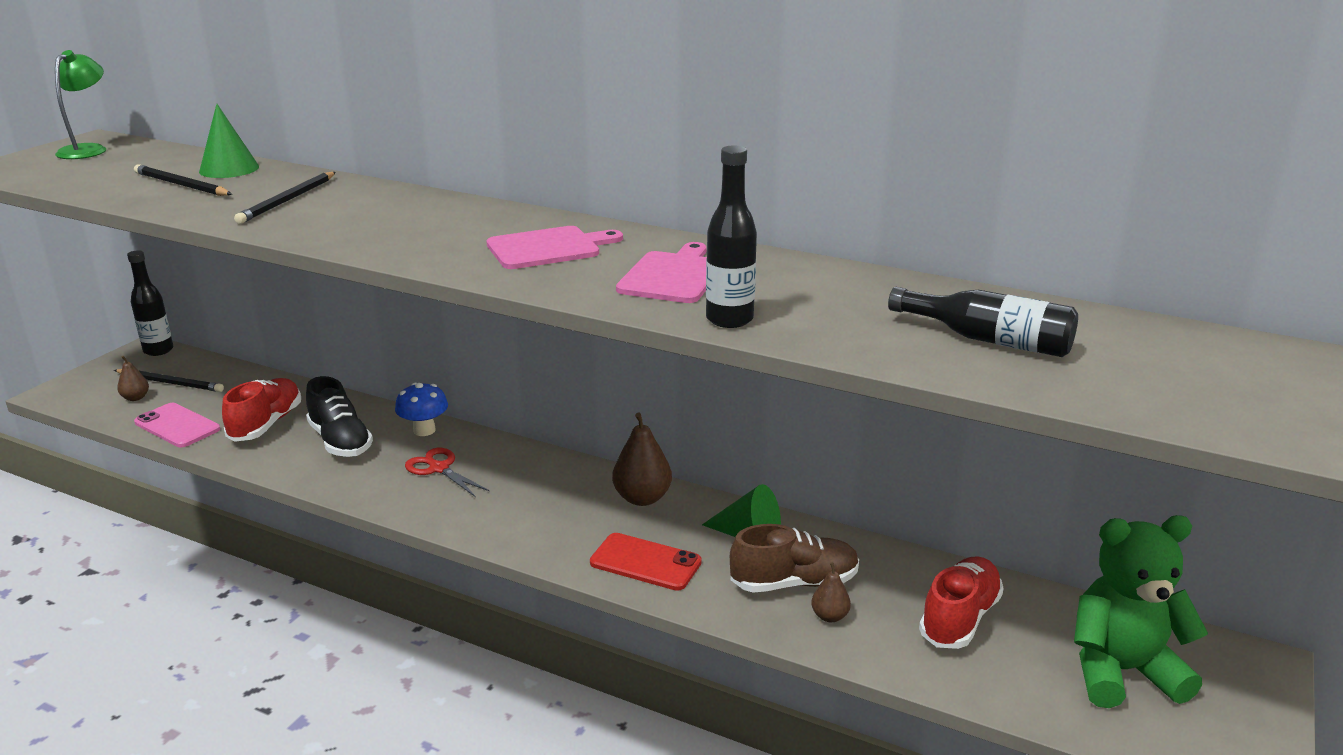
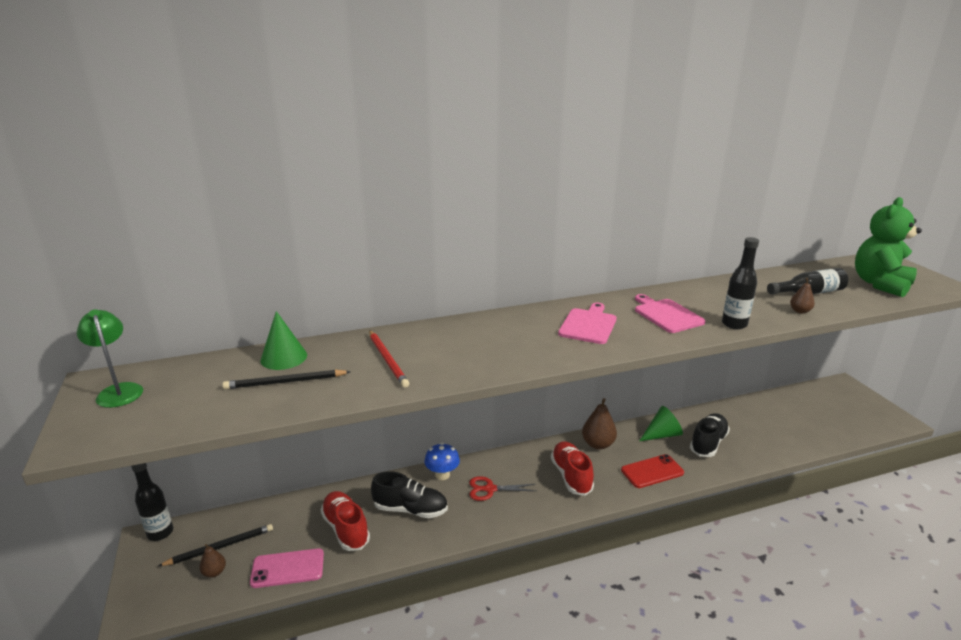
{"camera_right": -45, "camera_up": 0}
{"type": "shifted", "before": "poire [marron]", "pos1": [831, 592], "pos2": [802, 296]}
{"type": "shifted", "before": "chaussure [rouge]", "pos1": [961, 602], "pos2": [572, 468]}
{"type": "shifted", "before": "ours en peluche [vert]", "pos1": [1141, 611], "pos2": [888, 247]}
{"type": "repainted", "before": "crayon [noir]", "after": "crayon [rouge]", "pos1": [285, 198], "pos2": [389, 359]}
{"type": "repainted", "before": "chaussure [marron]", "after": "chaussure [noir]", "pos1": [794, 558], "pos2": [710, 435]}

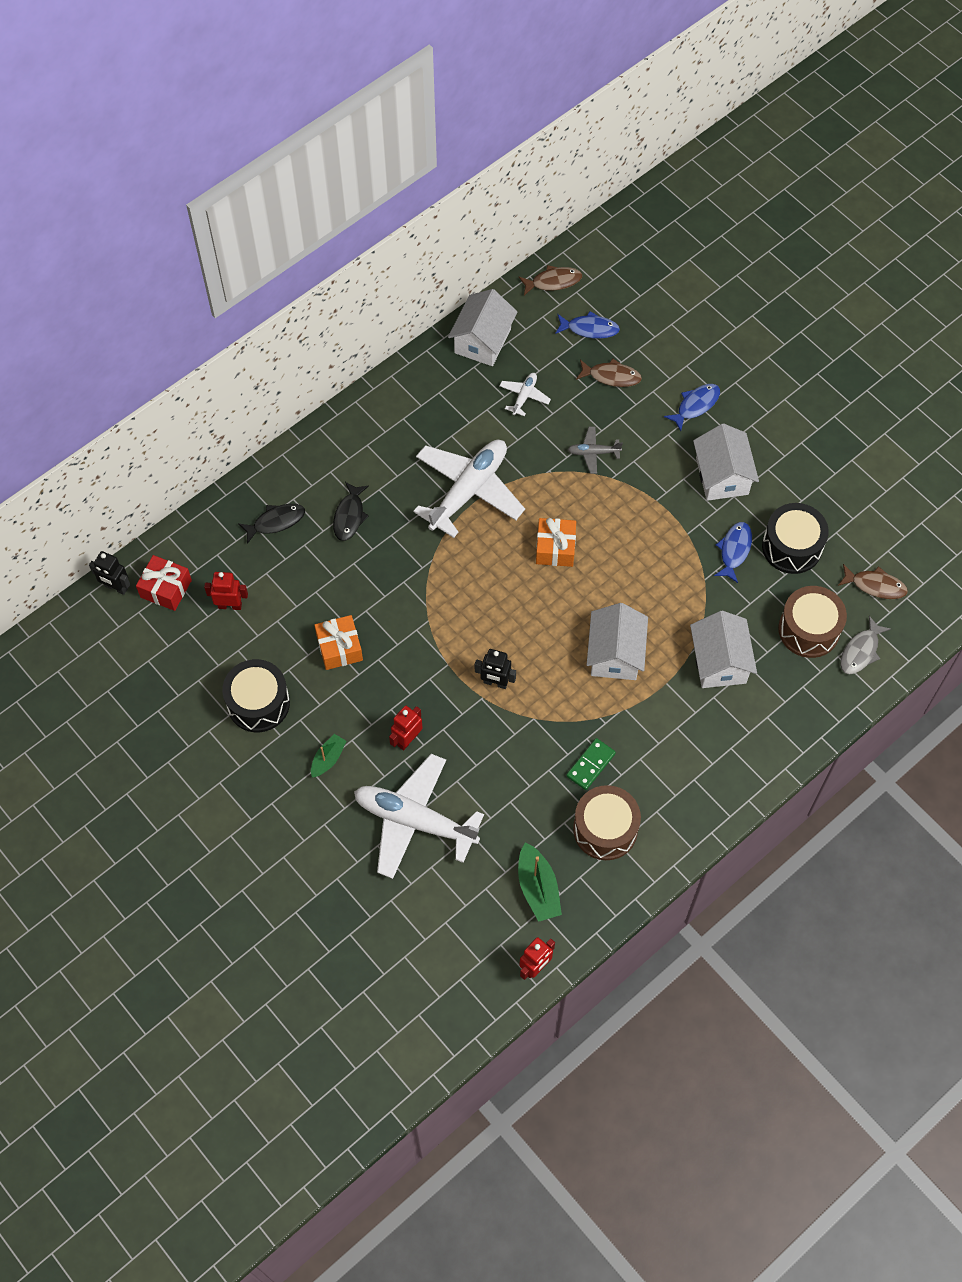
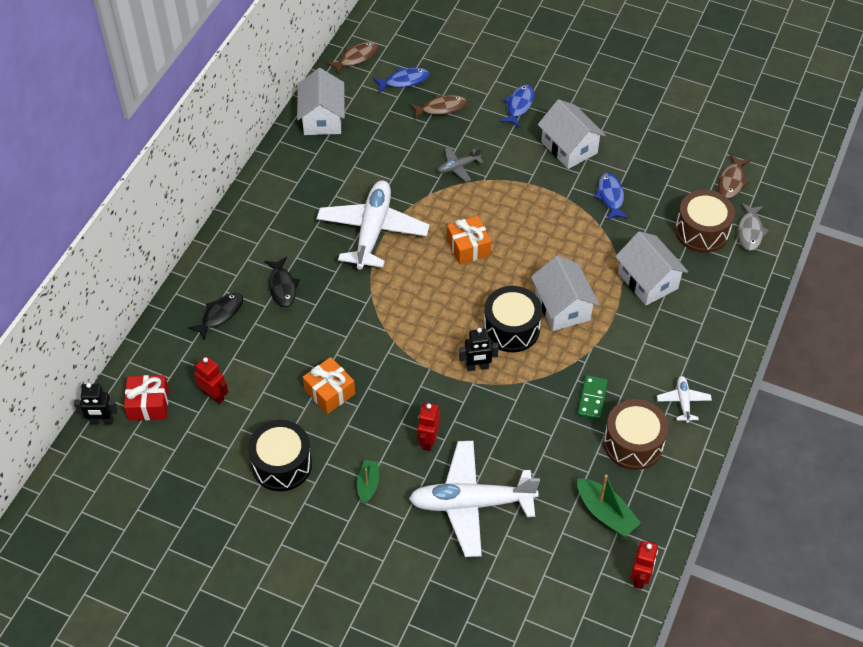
{"camera_right": -25, "camera_up": -10}
{"type": "shifted", "before": "avion [blanc]", "pos1": [525, 394], "pos2": [684, 399]}
{"type": "shifted", "before": "tambour [noir]", "pos1": [795, 538], "pos2": [513, 319]}
{"type": "rotated", "before": "robot [rouge]", "pos1": [226, 591], "pos2": [211, 380], "turn": 60}
{"type": "rotated", "before": "poisson [marron]", "pos1": [873, 581], "pos2": [734, 176], "turn": 120}

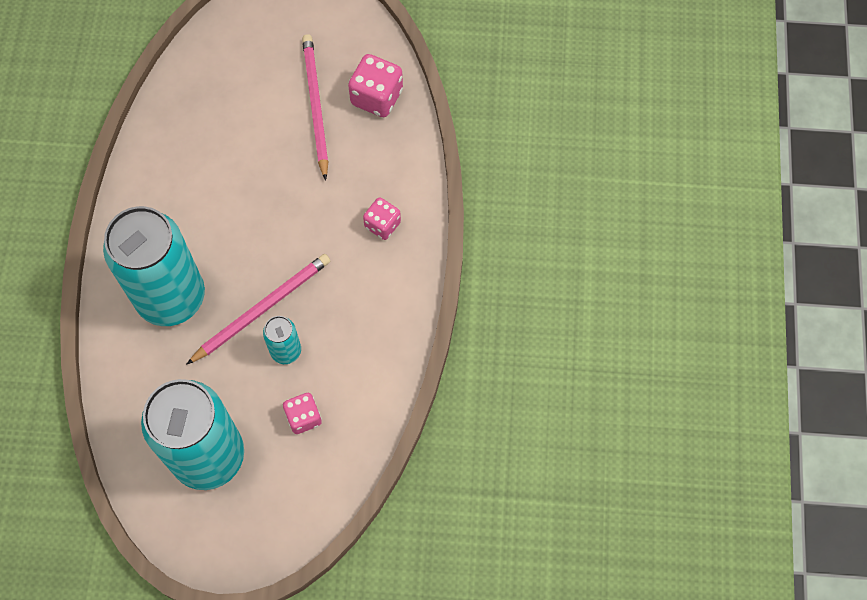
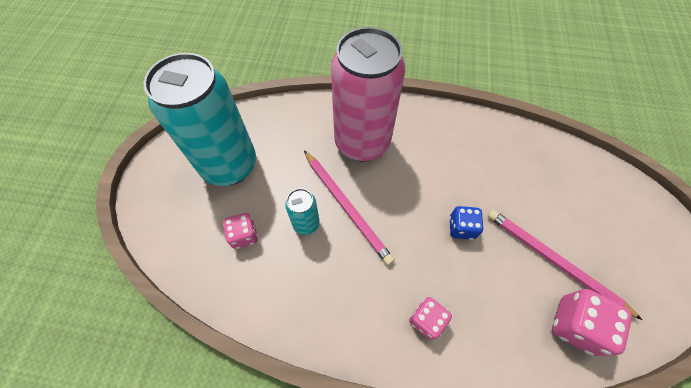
{"camera_right": 95, "camera_up": -5}
{"type": "new", "after": "dé [bleu]", "pos2": [466, 223]}
{"type": "repainted", "before": "canette [turquoise]", "after": "canette [rose]", "pos1": [154, 266], "pos2": [368, 94]}
{"type": "rotated", "before": "crayon [rose]", "pos1": [315, 107], "pos2": [565, 265], "turn": -135}

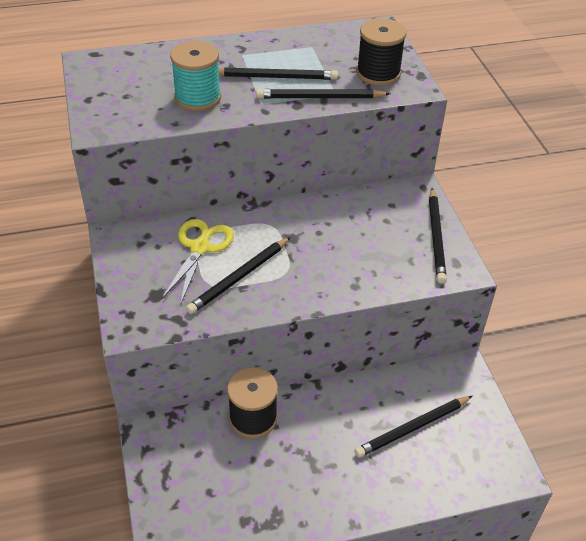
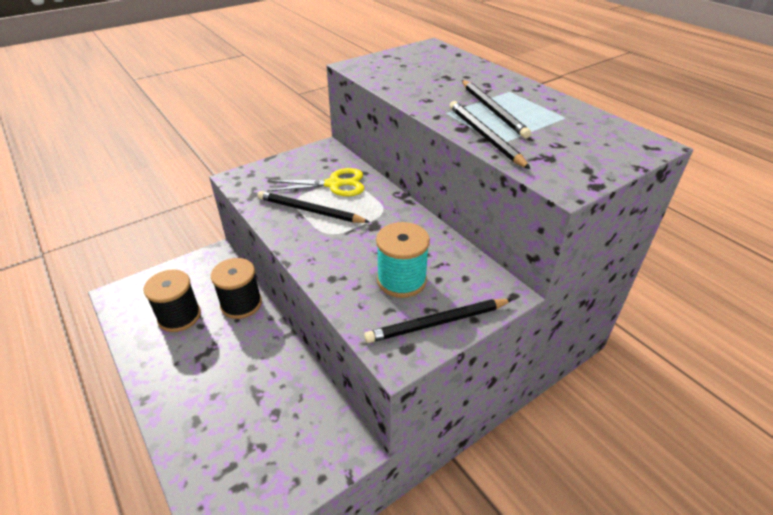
{"camera_right": 70, "camera_up": -5}
{"type": "gone", "before": "crayon [noir]", "pos1": [413, 427]}
{"type": "shifted", "before": "bobine [turquoise]", "pos1": [195, 76], "pos2": [403, 260]}
{"type": "shifted", "before": "bobine [noir]", "pos1": [381, 52], "pos2": [172, 300]}

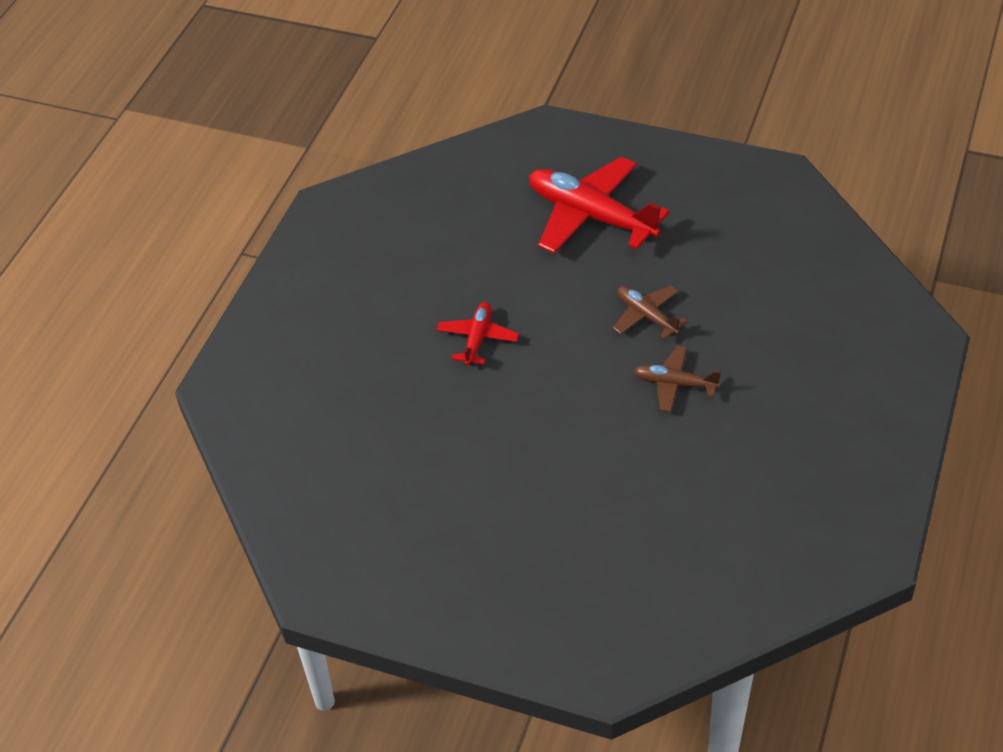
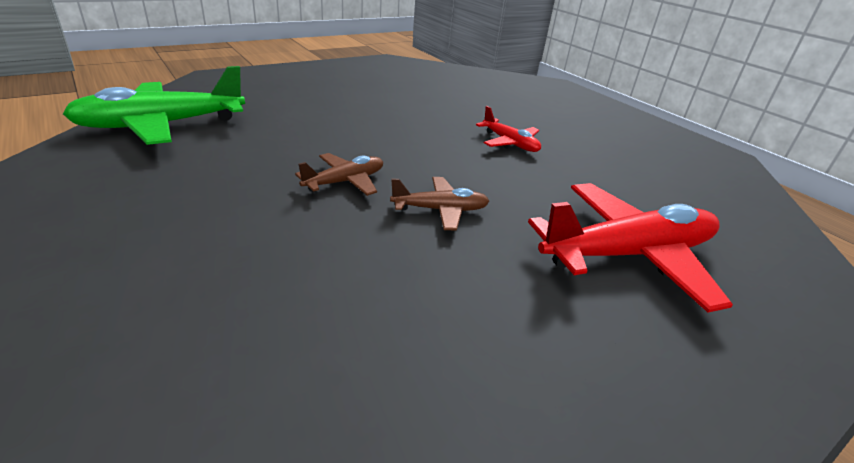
{"camera_right": 120, "camera_up": -15}
{"type": "new", "after": "avion [vert]", "pos2": [154, 105]}

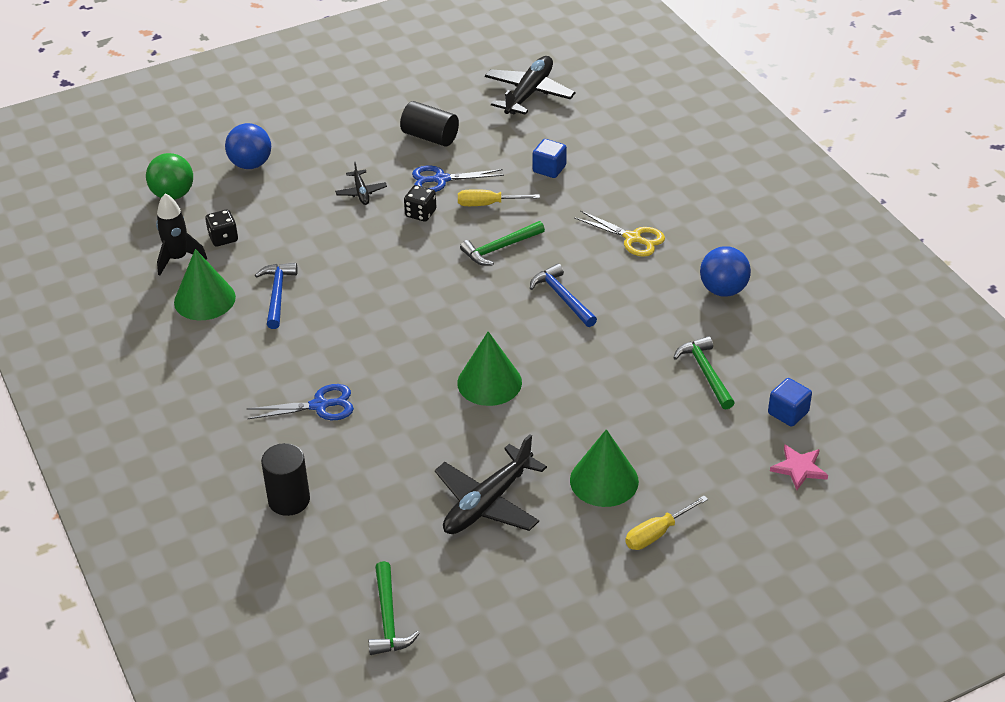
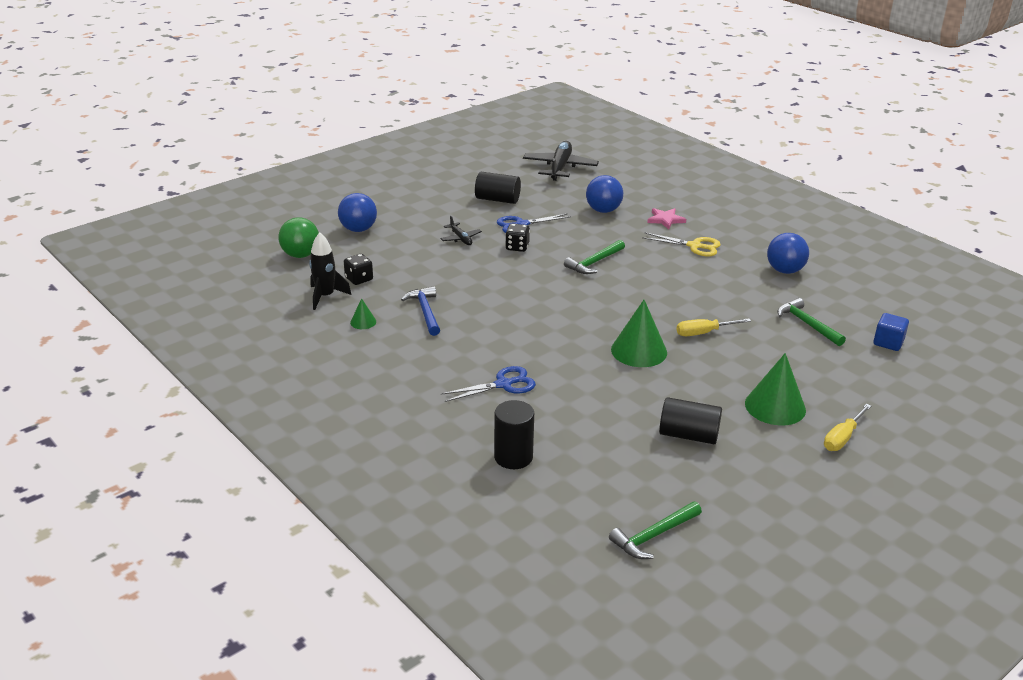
{"camera_right": -15, "camera_up": -10}
{"type": "gone", "before": "marteau [bleu]", "pos1": [563, 295]}
{"type": "shifted", "before": "tournevis [jaune]", "pos1": [499, 197], "pos2": [713, 327]}
{"type": "shifted", "before": "étoile [rose]", "pos1": [799, 467], "pos2": [666, 218]}
{"type": "swapped", "before": "avion [noir]", "after": "cylindre [noir]", "pos1": [491, 484], "pos2": [690, 420]}
{"type": "swapped", "before": "cube [bleu]", "after": "balle [bleu]", "pos1": [550, 158], "pos2": [604, 194]}
{"type": "rotated", "before": "marteau [vert]", "pos1": [394, 608], "pos2": [655, 530], "turn": 75}
{"type": "scaled", "before": "cône [vert]", "pos1": [205, 284], "pos2": [363, 313], "scale": 0.48}

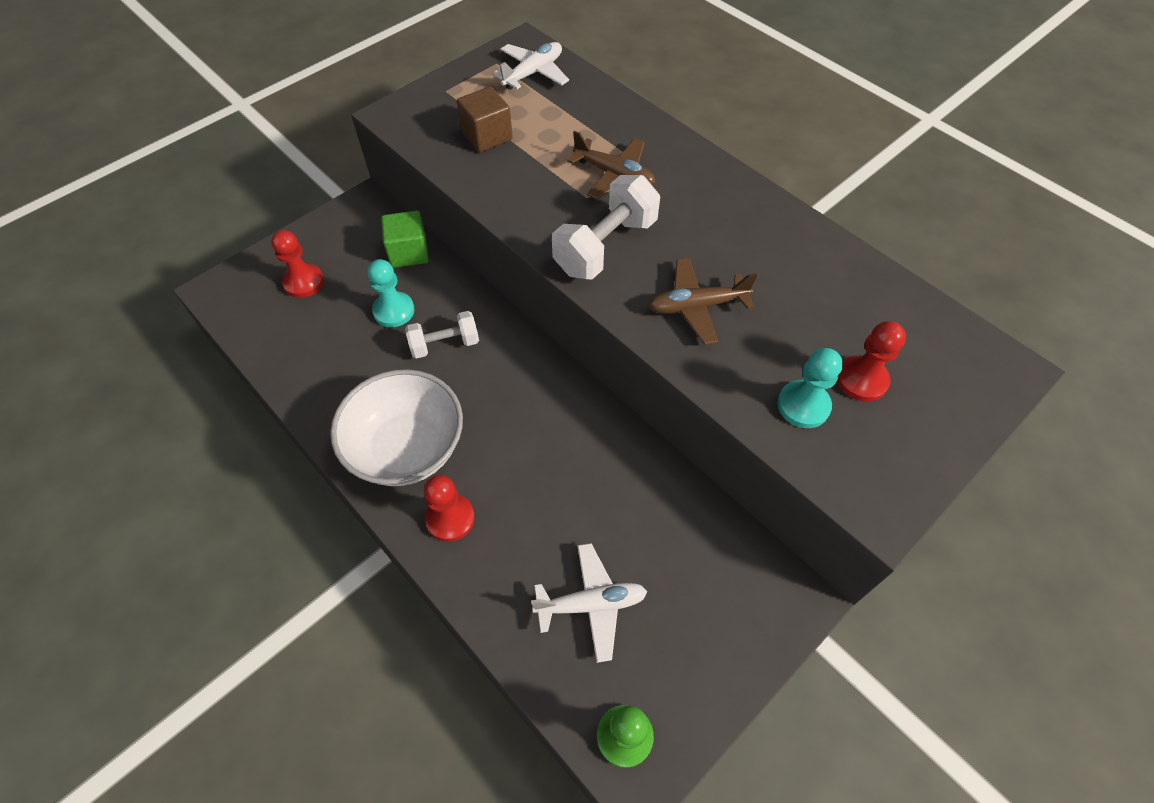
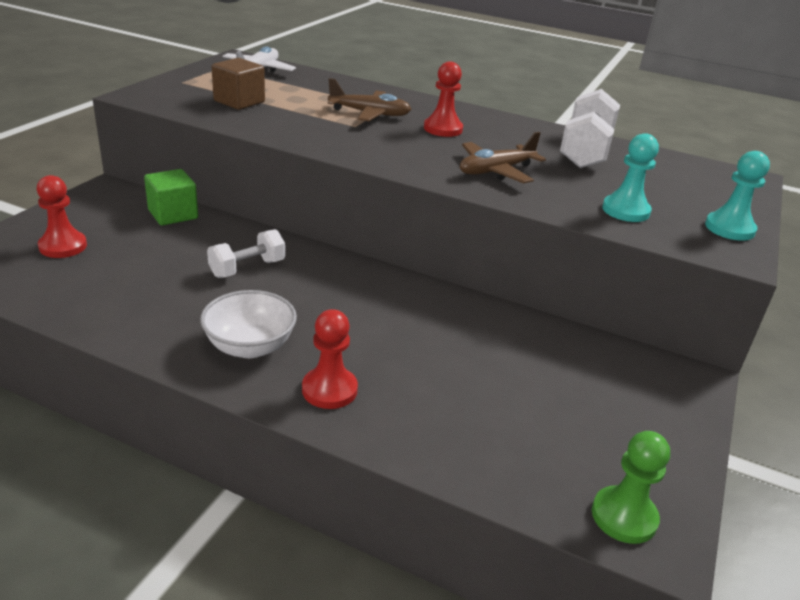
{"camera_right": -25, "camera_up": -25}
{"type": "gone", "before": "avion [blanc]", "pos1": [589, 603]}
{"type": "shifted", "before": "pion [turquoise]", "pos1": [391, 293], "pos2": [737, 196]}
{"type": "shifted", "before": "haltère [blanc]", "pos1": [606, 227], "pos2": [590, 128]}
{"type": "shifted", "before": "pion [rouge]", "pos1": [871, 361], "pos2": [443, 99]}
{"type": "scaled", "before": "bol [blanc]", "pos1": [396, 427], "pos2": [248, 324], "scale": 0.65}

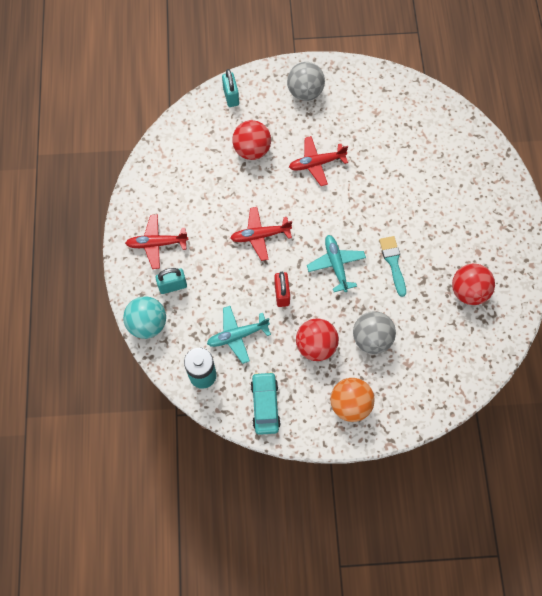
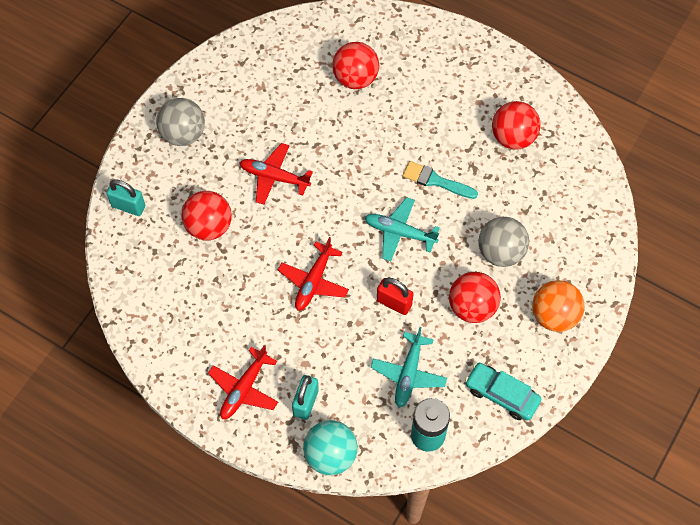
{"camera_right": -55, "camera_up": -5}
{"type": "new", "after": "balle [rouge]", "pos2": [355, 65]}
{"type": "rotated", "before": "avion [rouge]", "pos1": [318, 161], "pos2": [276, 174], "turn": 90}

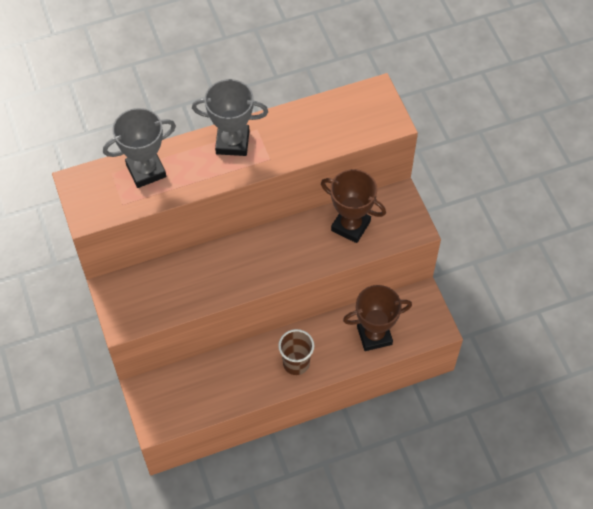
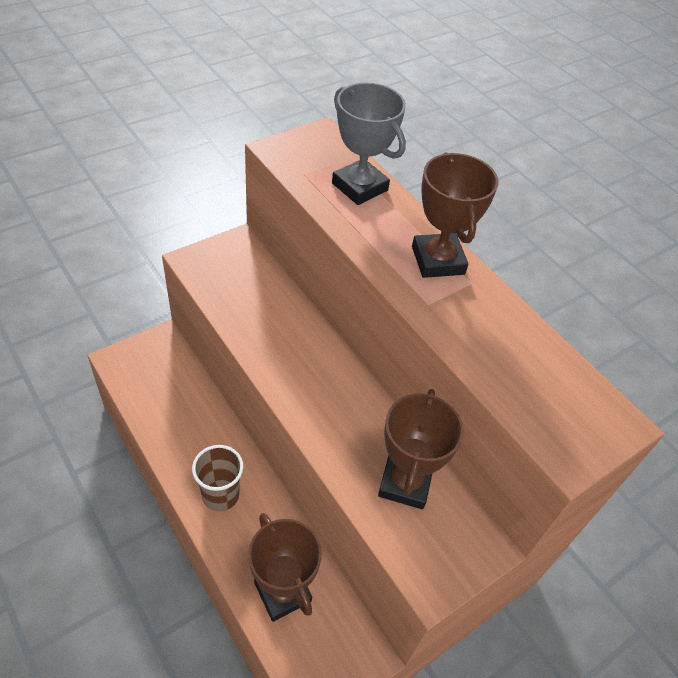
{"camera_right": 70, "camera_up": -10}
{"type": "repainted", "before": "trophée [gris]", "after": "trophée [marron]", "pos1": [230, 117], "pos2": [455, 215]}

